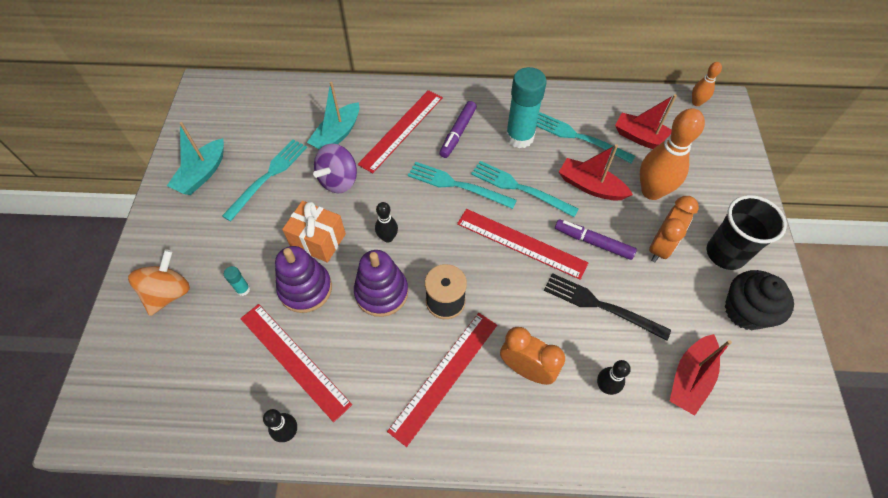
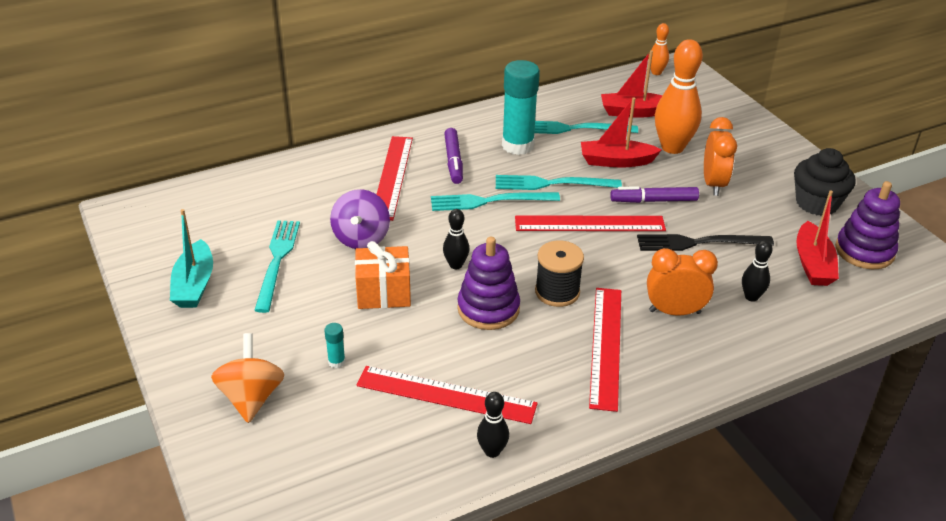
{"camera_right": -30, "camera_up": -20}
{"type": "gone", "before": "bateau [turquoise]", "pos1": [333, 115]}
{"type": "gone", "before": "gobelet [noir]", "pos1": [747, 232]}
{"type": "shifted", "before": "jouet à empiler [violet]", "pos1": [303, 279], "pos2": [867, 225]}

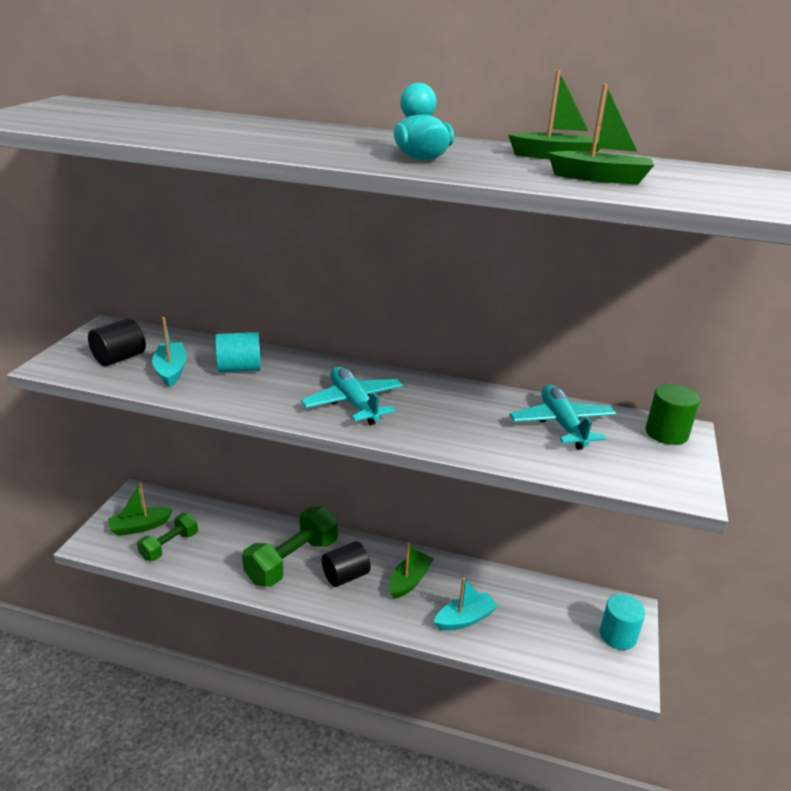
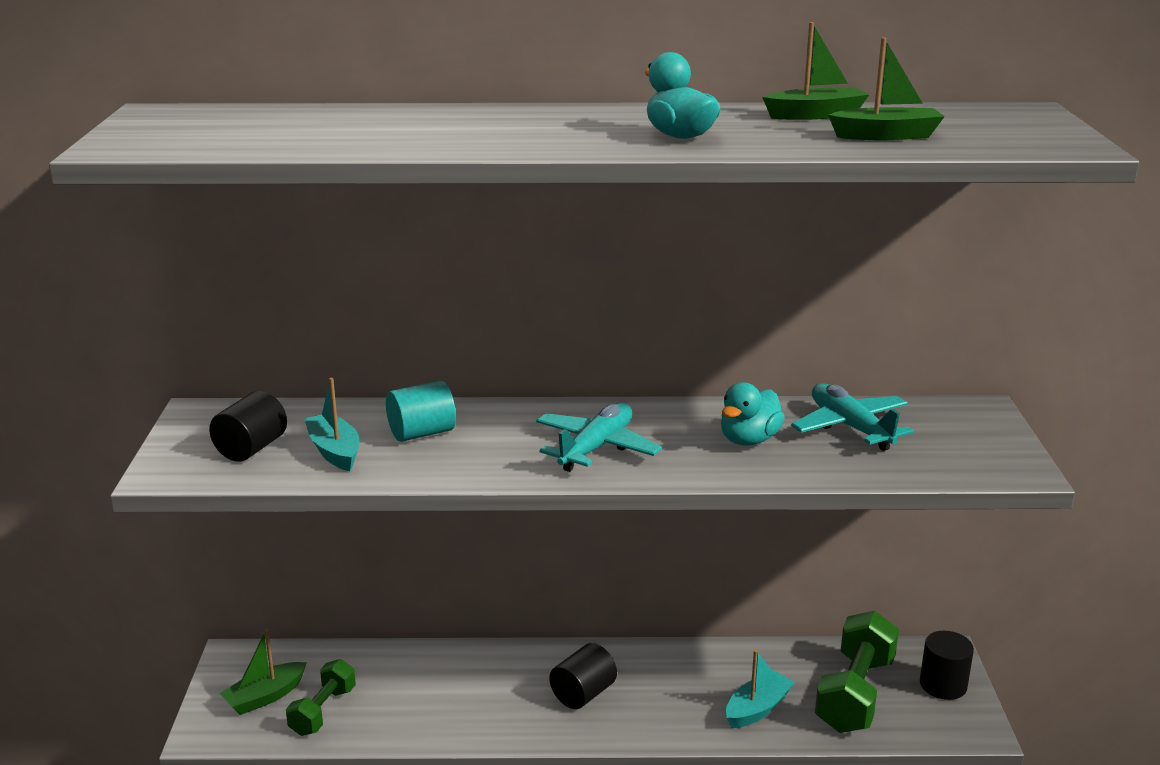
{"camera_right": -15, "camera_up": -5}
{"type": "gone", "before": "bateau [vert]", "pos1": [411, 570]}
{"type": "gone", "before": "cylindre [vert]", "pos1": [673, 414]}
{"type": "new", "after": "canard [turquoise]", "pos2": [753, 414]}
{"type": "shifted", "before": "haltère [vert]", "pos1": [290, 547], "pos2": [857, 671]}
{"type": "repainted", "before": "cylindre [turquoise]", "after": "cylindre [noir]", "pos1": [622, 622], "pos2": [947, 665]}
{"type": "rotated", "before": "avion [turquoise]", "pos1": [352, 396], "pos2": [599, 437], "turn": 75}

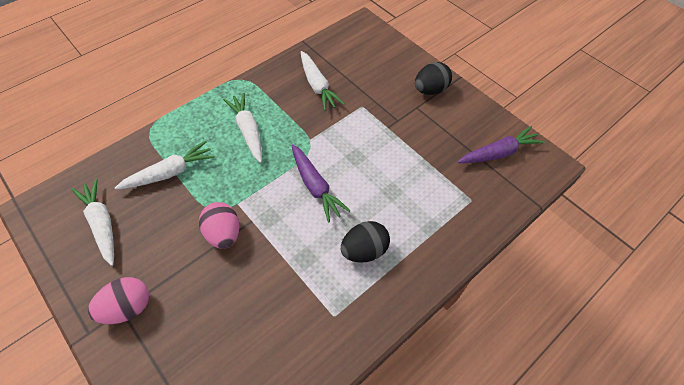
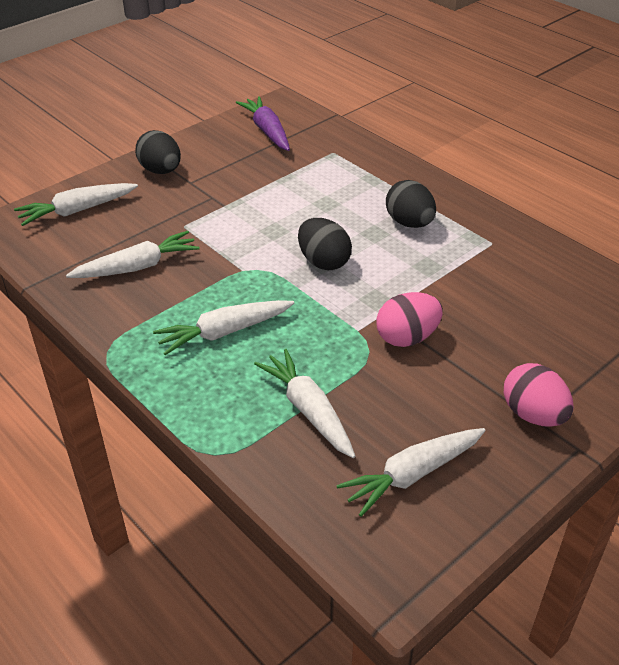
{"camera_right": -90, "camera_up": -15}
{"type": "new", "after": "carotte [blanc]", "pos2": [76, 204]}
{"type": "swapped", "before": "carotte [violet]", "after": "œuf [noir]", "pos1": [321, 183], "pos2": [325, 244]}

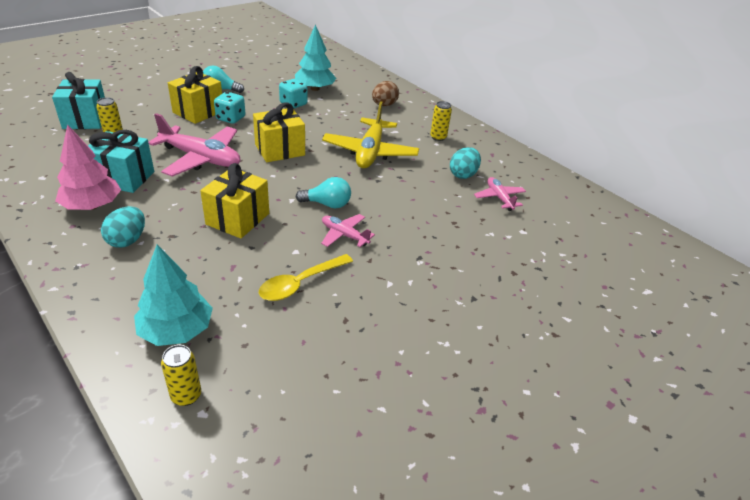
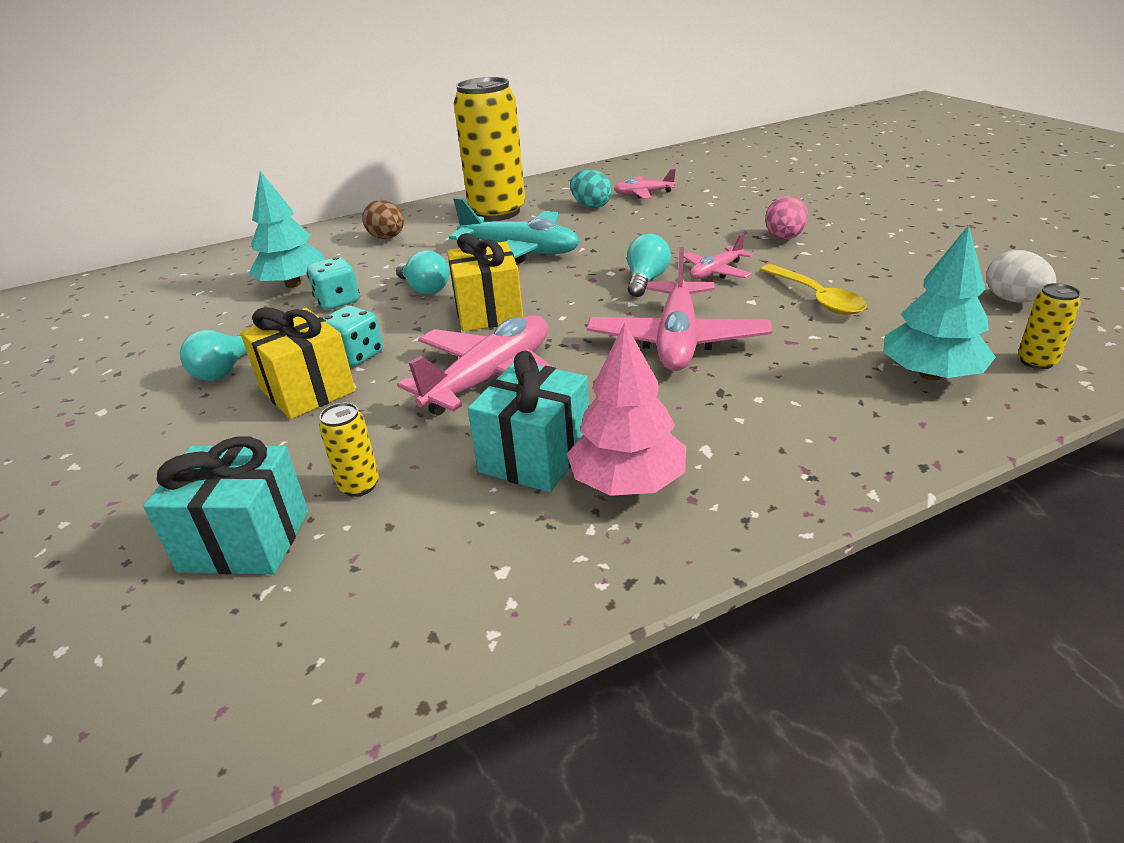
{"camera_right": -70, "camera_up": -5}
{"type": "gone", "before": "œuf [turquoise]", "pos1": [123, 227]}
{"type": "new", "after": "ampoule [turquoise]", "pos2": [422, 272]}
{"type": "new", "after": "œuf [rose]", "pos2": [786, 218]}
{"type": "new", "after": "œuf [blanc]", "pos2": [1021, 276]}
{"type": "swapped", "before": "cadeau [jaune]", "after": "avion [rose]", "pos1": [234, 201], "pos2": [679, 309]}
{"type": "repainted", "before": "avion [jaune]", "after": "avion [turquoise]", "pos1": [370, 134], "pos2": [514, 230]}
{"type": "scaled", "before": "canette [jaune]", "pos1": [441, 121], "pos2": [489, 149], "scale": 2.46}

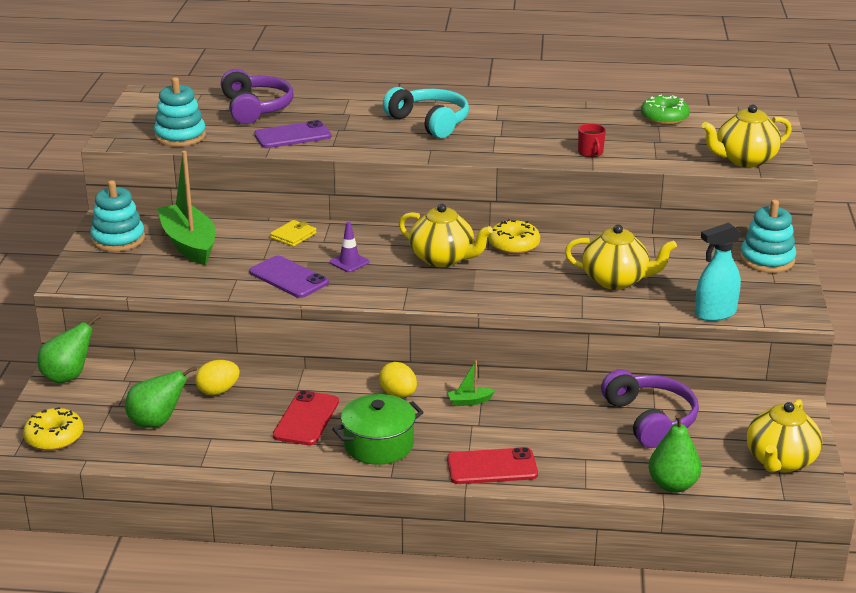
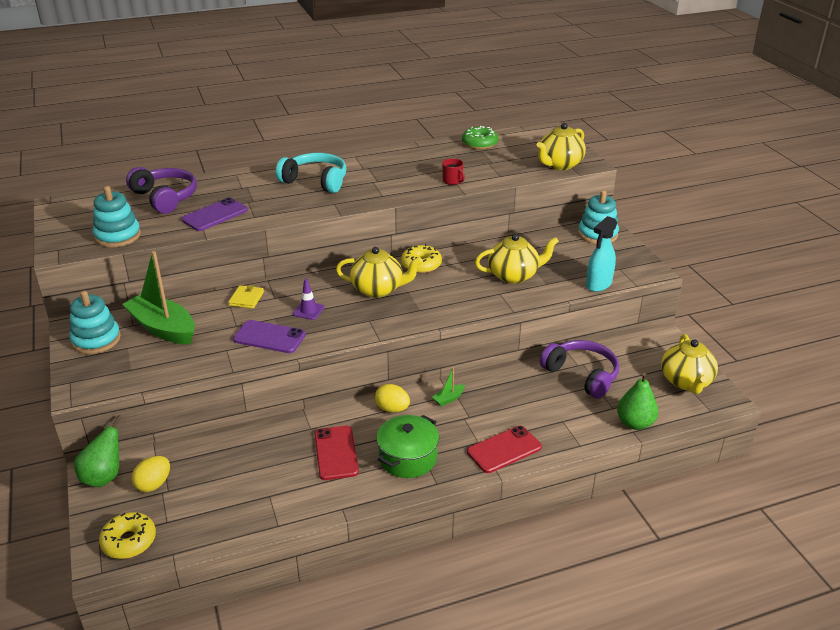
{"camera_right": -25, "camera_up": 5}
{"type": "gone", "before": "poire [vert]", "pos1": [161, 397]}
{"type": "shifted", "before": "œuf [jaune]", "pos1": [217, 377], "pos2": [151, 474]}

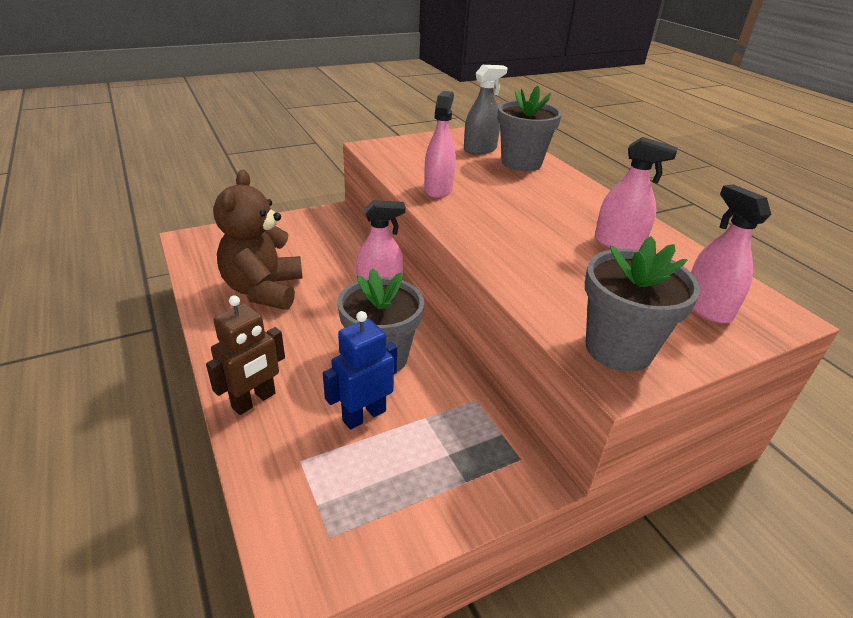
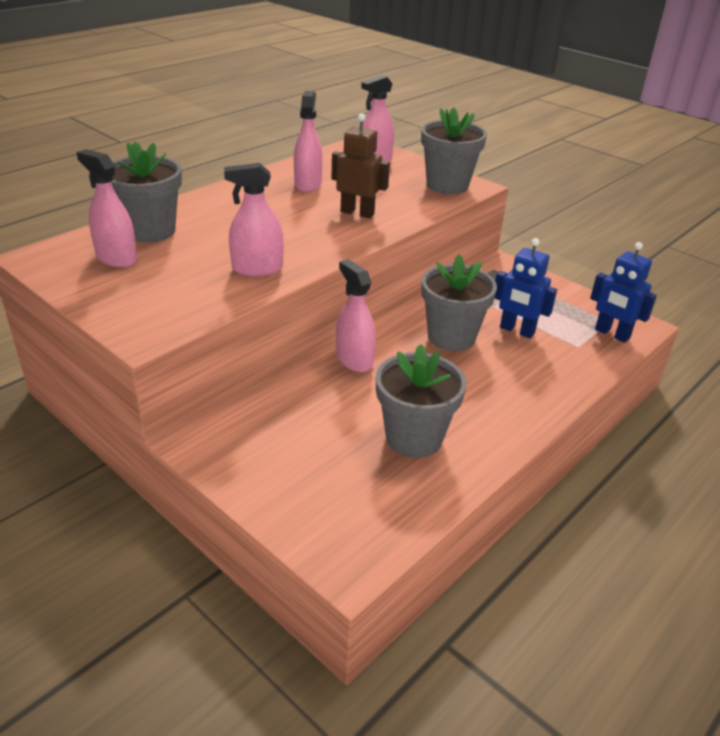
{"camera_right": -110, "camera_up": 0}
{"type": "new", "after": "robot [bleu]", "pos2": [623, 292]}
{"type": "shifted", "before": "robot [marron]", "pos1": [245, 355], "pos2": [360, 165]}
{"type": "swapped", "before": "ours en peluche [marron]", "after": "pot de fleurs [gris]", "pos1": [258, 240], "pos2": [421, 401]}
{"type": "repainted", "before": "vaporisateur [gris]", "after": "vaporisateur [rose]", "pos1": [486, 109], "pos2": [106, 208]}

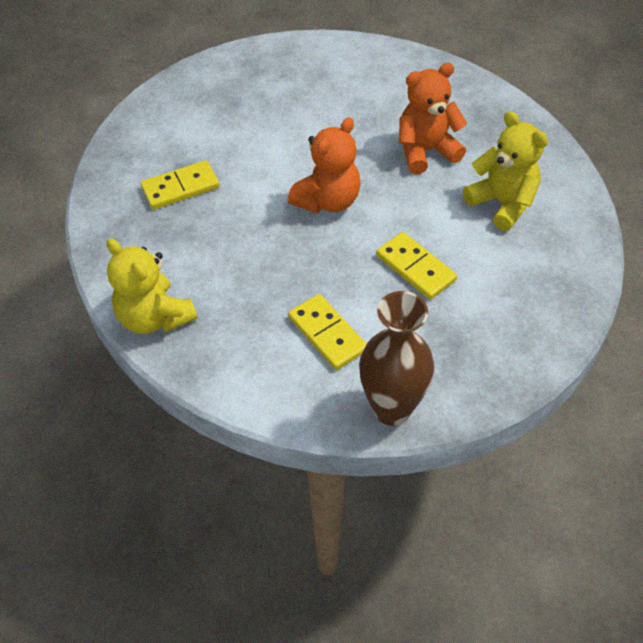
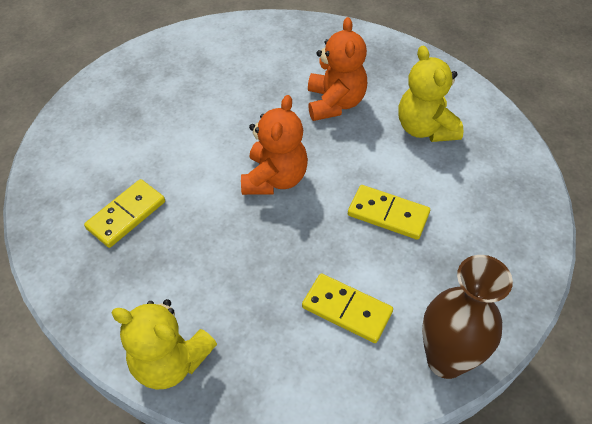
{"camera_right": -25, "camera_up": 0}
{"type": "rotated", "before": "ours en peluche [orange]", "pos1": [433, 118], "pos2": [337, 69], "turn": 135}
{"type": "rotated", "before": "ours en peluche [jaune]", "pos1": [505, 171], "pos2": [431, 94], "turn": -135}

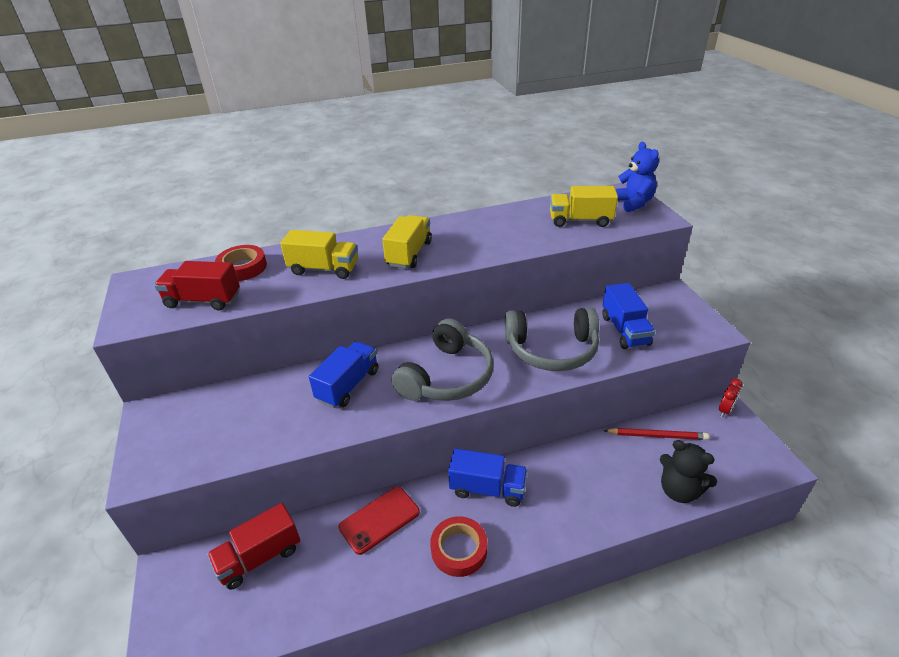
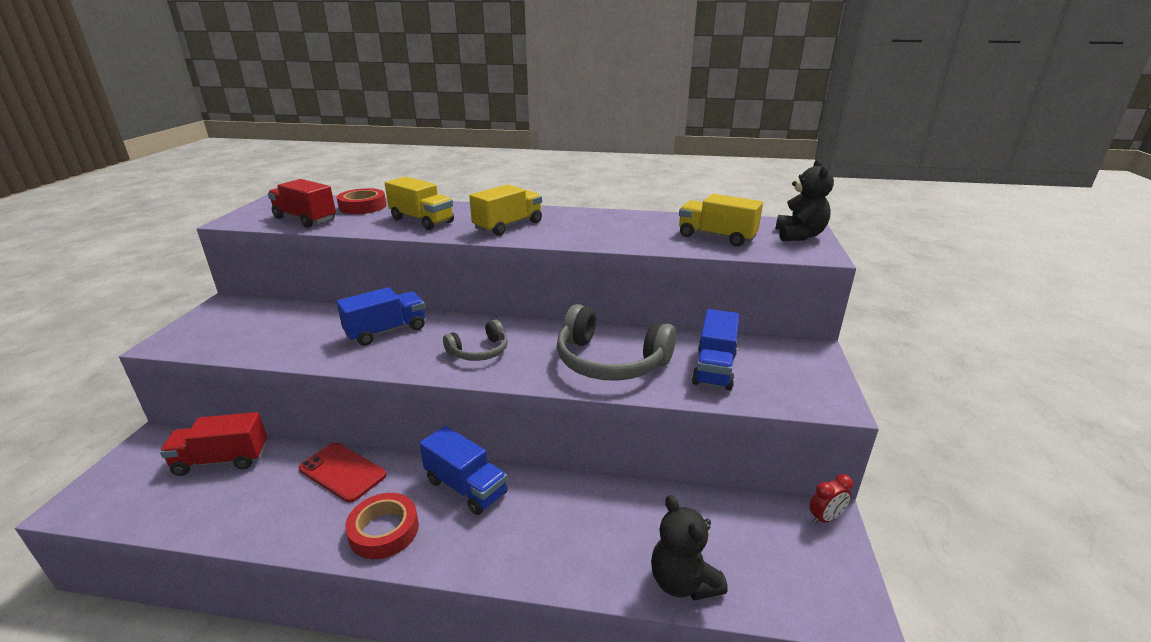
{"camera_right": 25, "camera_up": -10}
{"type": "gone", "before": "crayon [rouge]", "pos1": [656, 434]}
{"type": "repainted", "before": "ours en peluche [bleu]", "after": "ours en peluche [noir]", "pos1": [637, 177], "pos2": [805, 200]}
{"type": "rotated", "before": "téléphone [rouge]", "pos1": [379, 521], "pos2": [342, 473], "turn": 45}
{"type": "scaled", "before": "casque audio [gris]", "pos1": [442, 359], "pos2": [475, 340], "scale": 0.55}

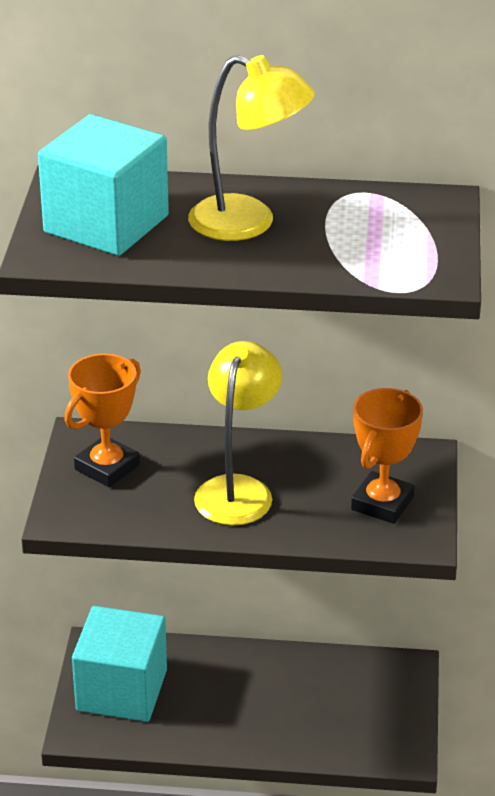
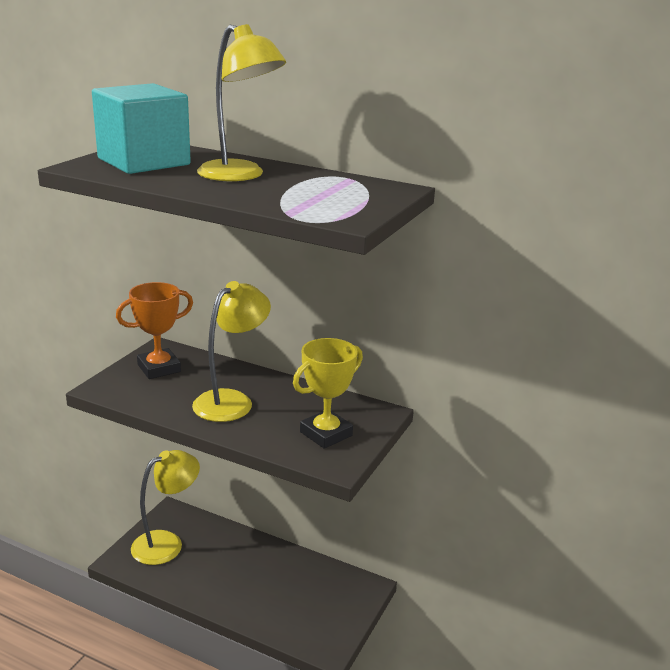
{"camera_right": 20, "camera_up": -10}
{"type": "swapped", "before": "cube [turquoise]", "after": "lampe [jaune]", "pos1": [119, 664], "pos2": [165, 507]}
{"type": "repainted", "before": "trophée [orange]", "after": "trophée [jaune]", "pos1": [387, 456], "pos2": [328, 393]}

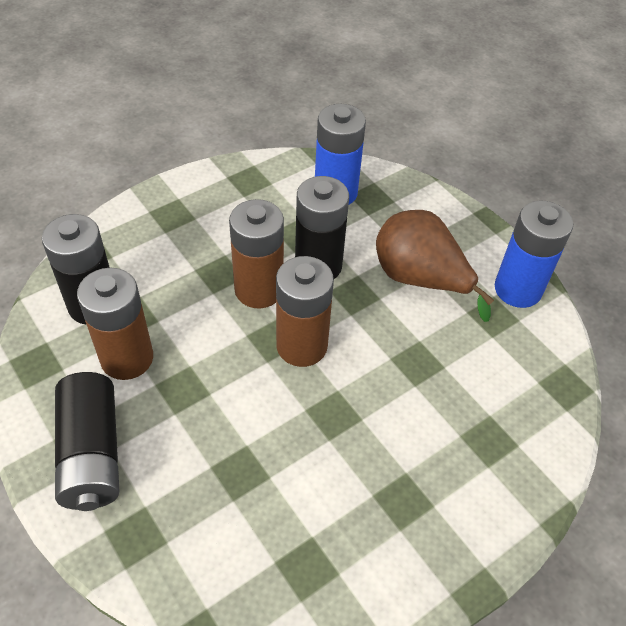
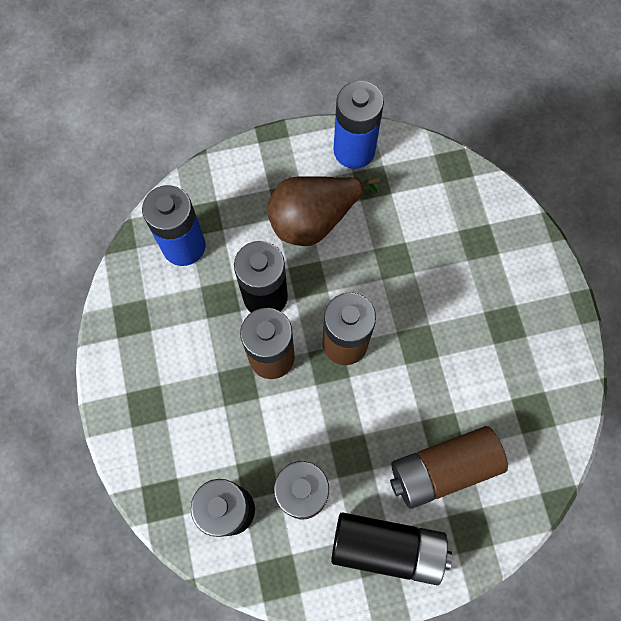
{"camera_right": -65, "camera_up": 20}
{"type": "new", "after": "pile [marron]", "pos2": [449, 467]}

